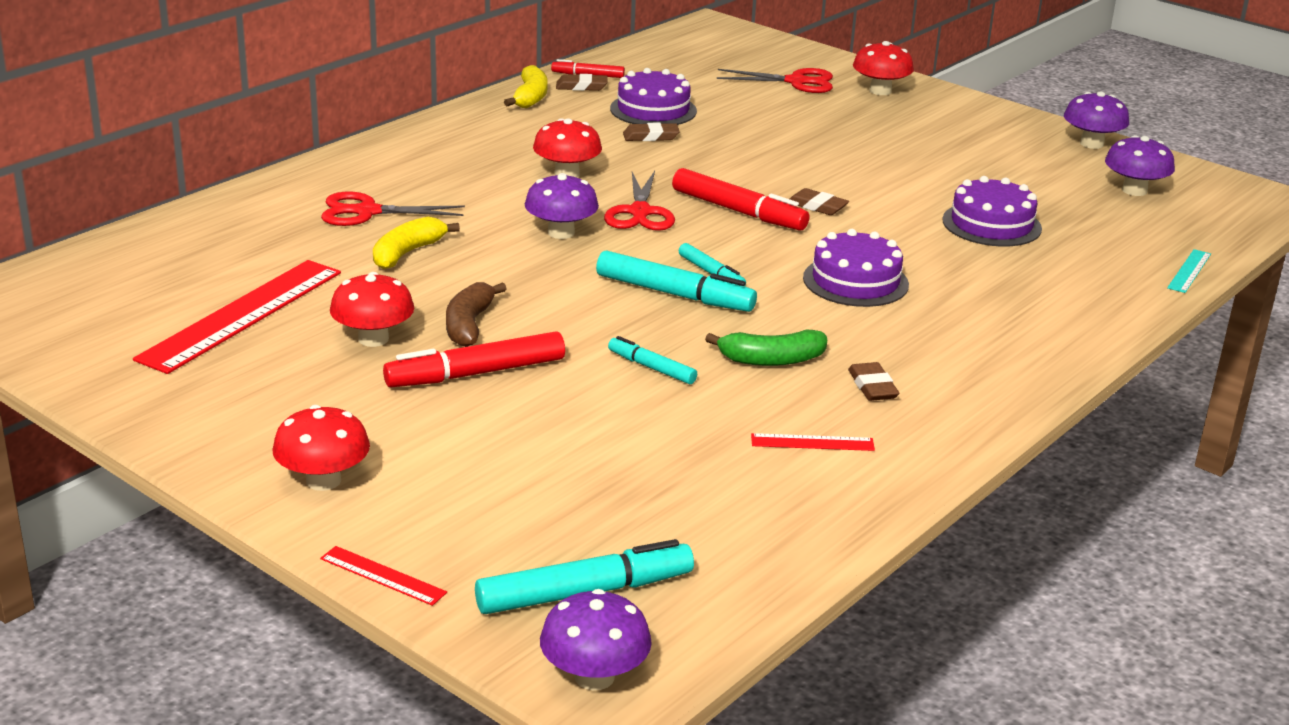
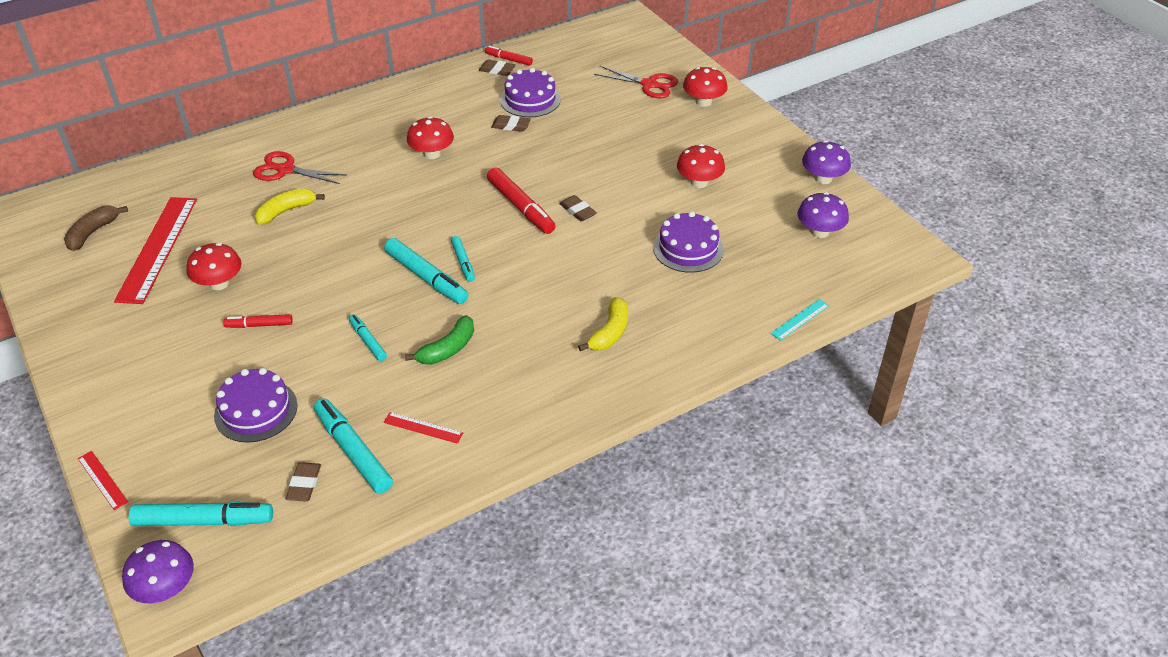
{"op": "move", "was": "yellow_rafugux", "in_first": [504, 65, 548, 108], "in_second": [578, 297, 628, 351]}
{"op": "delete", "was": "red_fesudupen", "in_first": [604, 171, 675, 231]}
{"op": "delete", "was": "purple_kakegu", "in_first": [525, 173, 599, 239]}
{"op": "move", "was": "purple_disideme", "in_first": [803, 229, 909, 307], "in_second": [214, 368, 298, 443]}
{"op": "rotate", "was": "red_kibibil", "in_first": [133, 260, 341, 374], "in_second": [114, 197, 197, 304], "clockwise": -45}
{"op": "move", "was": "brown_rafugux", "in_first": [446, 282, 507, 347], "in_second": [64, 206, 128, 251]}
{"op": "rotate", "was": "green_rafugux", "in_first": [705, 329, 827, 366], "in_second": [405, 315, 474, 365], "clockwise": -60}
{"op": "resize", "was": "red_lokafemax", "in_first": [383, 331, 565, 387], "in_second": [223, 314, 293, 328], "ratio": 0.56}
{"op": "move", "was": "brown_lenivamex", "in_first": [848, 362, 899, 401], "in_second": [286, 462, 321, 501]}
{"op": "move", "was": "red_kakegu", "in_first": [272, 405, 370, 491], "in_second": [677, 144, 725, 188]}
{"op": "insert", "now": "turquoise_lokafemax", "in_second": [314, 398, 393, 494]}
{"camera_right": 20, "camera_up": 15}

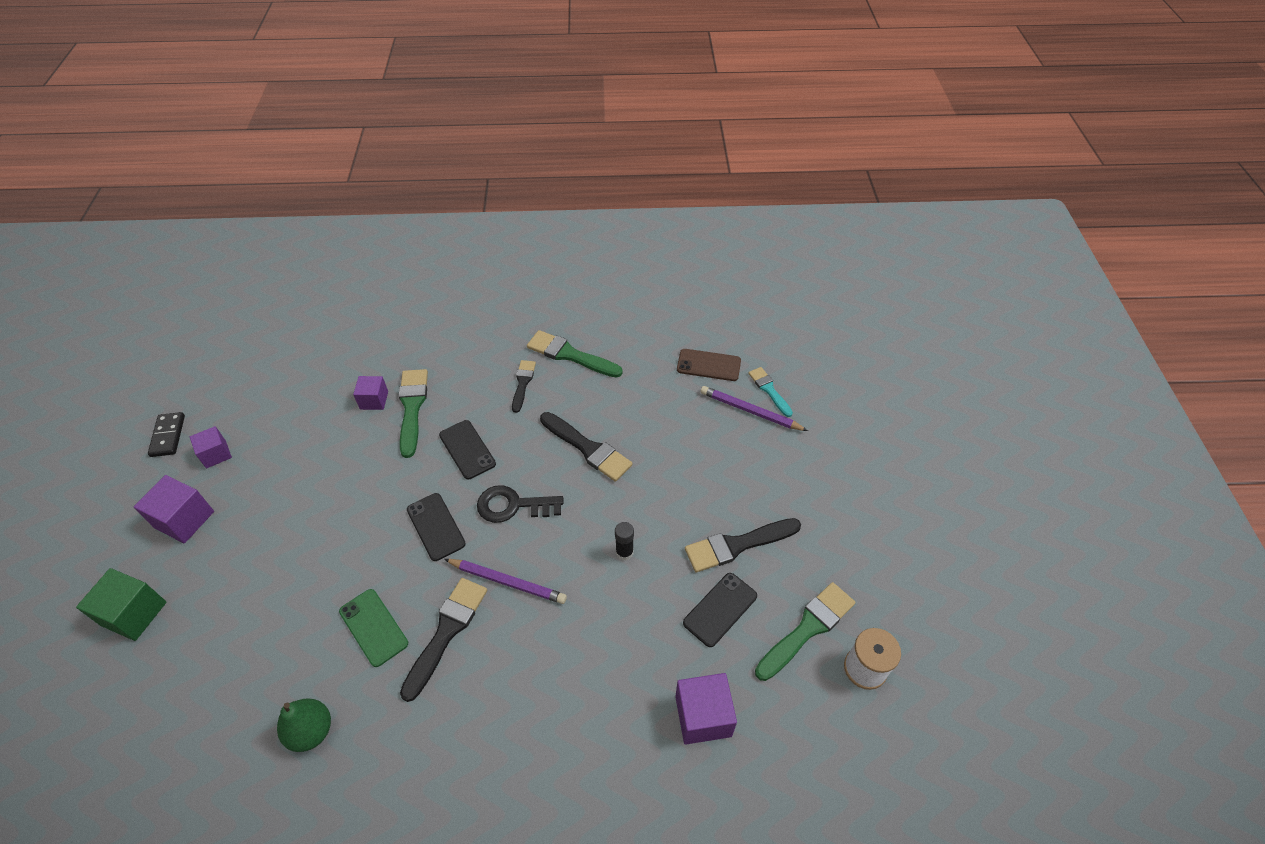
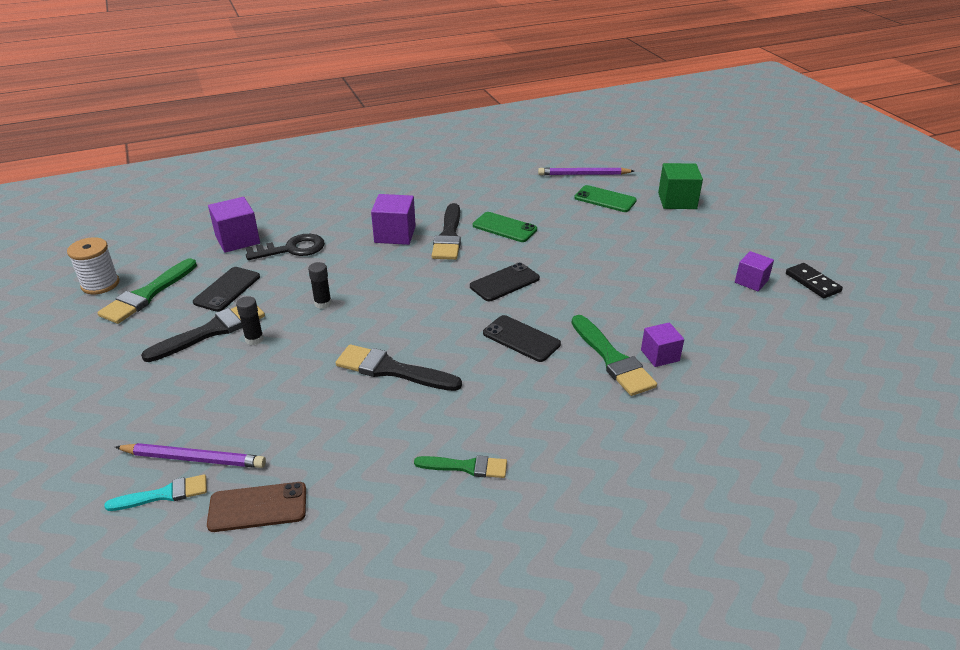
{"op": "resize", "was": "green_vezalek", "in_first": [527, 330, 623, 378], "in_second": [414, 455, 507, 478], "ratio": 0.62}
{"op": "delete", "was": "black_vezalek", "in_first": [512, 360, 536, 413]}
{"op": "rotate", "was": "turquoise_vezalek", "in_first": [748, 367, 793, 417], "in_second": [104, 474, 207, 511], "clockwise": -60}
{"op": "move", "was": "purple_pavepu", "in_first": [134, 475, 214, 543], "in_second": [371, 194, 416, 245]}
{"op": "move", "was": "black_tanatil", "in_first": [477, 485, 563, 523], "in_second": [246, 234, 325, 260]}
{"op": "rotate", "was": "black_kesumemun", "in_first": [407, 493, 466, 561], "in_second": [470, 263, 540, 301], "clockwise": -75}
{"op": "move", "was": "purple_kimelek", "in_first": [444, 559, 567, 604], "in_second": [538, 168, 634, 175]}
{"op": "delete", "was": "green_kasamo", "in_first": [277, 698, 331, 752]}
{"op": "insert", "now": "green_kesumemun", "in_second": [574, 185, 637, 212]}
{"op": "insert", "now": "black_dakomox", "in_second": [236, 296, 264, 345]}
{"camera_right": 160, "camera_up": -15}

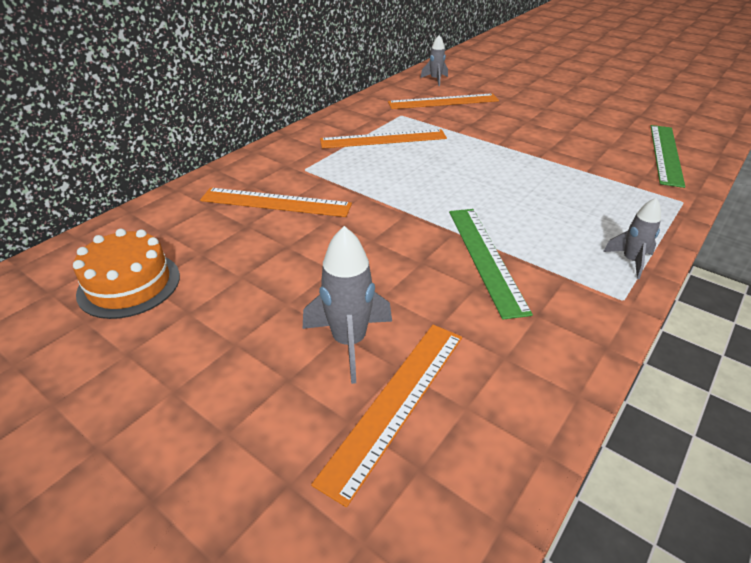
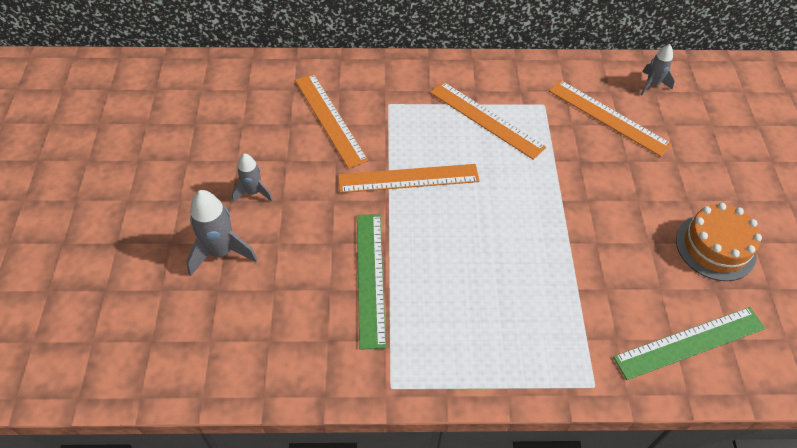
{"op": "move", "was": "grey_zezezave", "in_first": [603, 198, 661, 279], "in_second": [232, 153, 273, 203]}
{"op": "rotate", "was": "green_kibibil", "in_first": [449, 209, 533, 320], "in_second": [357, 214, 386, 350], "clockwise": -45}
{"op": "move", "was": "orange_disideme", "in_first": [73, 229, 180, 319], "in_second": [676, 203, 762, 281]}
{"op": "move", "was": "orange_kibibil", "in_first": [311, 325, 462, 507], "in_second": [338, 164, 480, 193]}
{"camera_right": 50, "camera_up": 15}

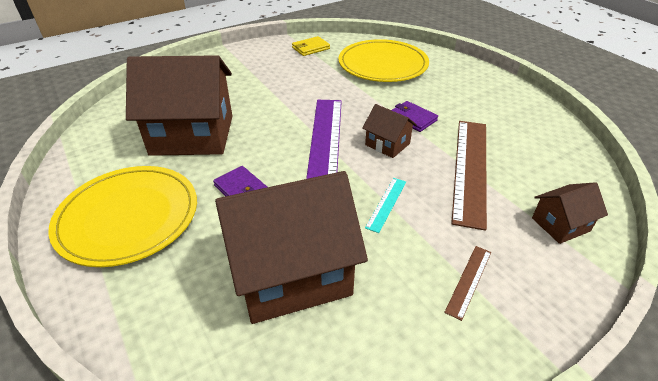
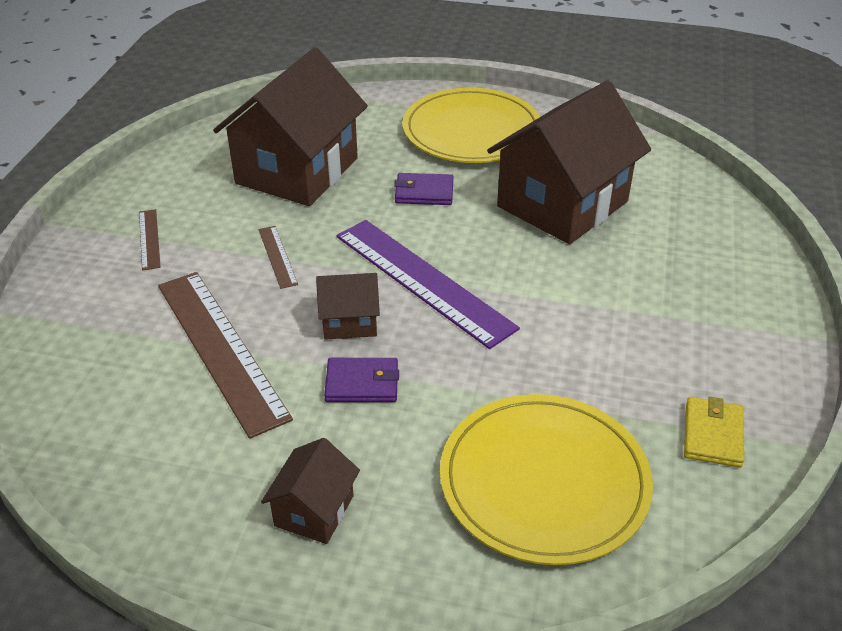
{"op": "recolor", "was": "turquoise_kibibil", "now": "brown_kibibil", "in_first": [365, 178, 406, 233], "in_second": [259, 226, 298, 289]}
{"op": "move", "was": "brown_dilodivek", "in_first": [532, 182, 608, 244], "in_second": [261, 438, 360, 544]}
{"camera_right": 135, "camera_up": 0}

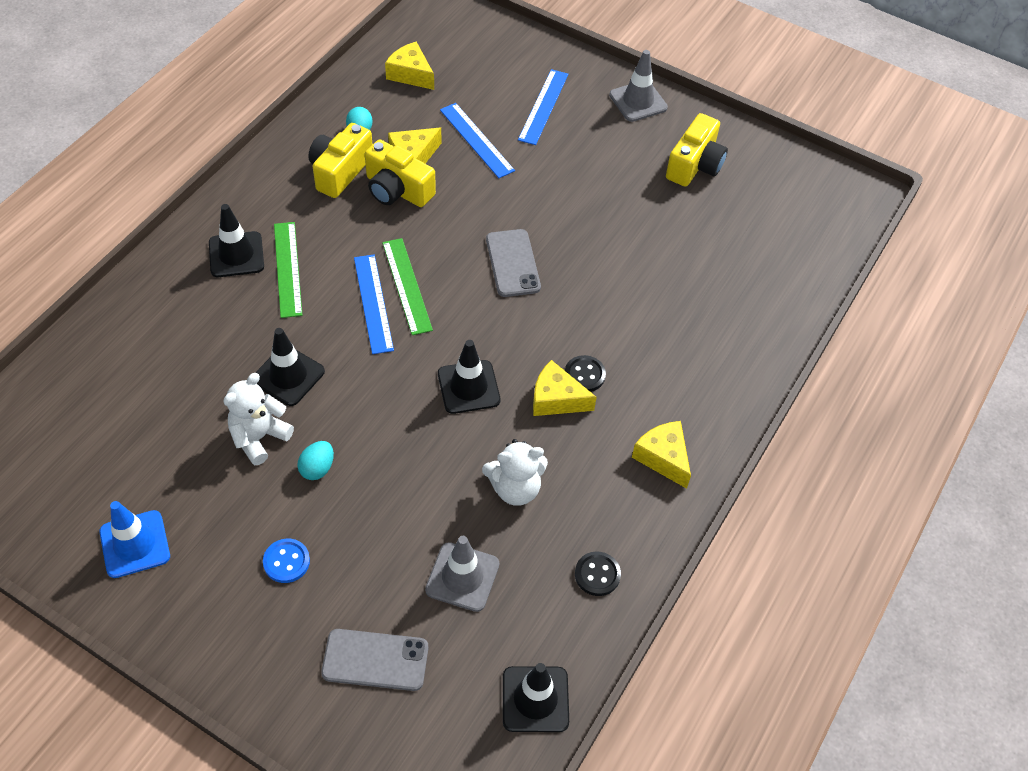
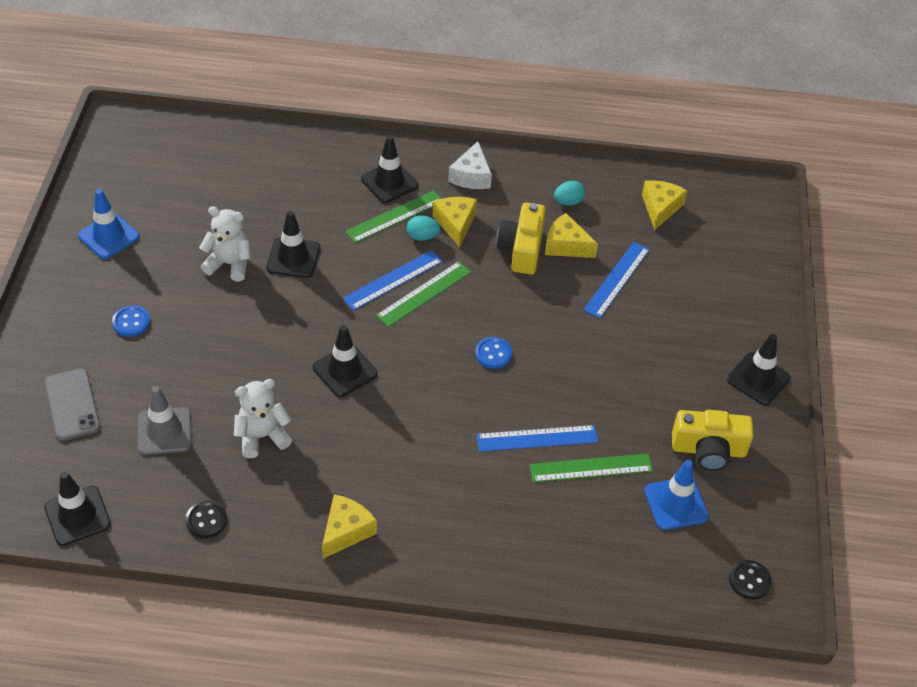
{"op": "recolor", "was": "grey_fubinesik", "now": "black_fubinesik", "in_first": [609, 50, 668, 122], "in_second": [727, 334, 791, 405]}
{"op": "move", "was": "blue_kibibil", "in_first": [518, 69, 568, 145], "in_second": [476, 425, 598, 452]}
{"op": "delete", "was": "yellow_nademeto", "in_first": [308, 123, 373, 198]}
{"op": "replace", "was": "grey_kesumemun", "now": "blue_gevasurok", "in_first": [486, 229, 541, 297], "in_second": [475, 337, 512, 369]}
{"op": "move", "was": "black_gevasurok", "in_first": [565, 355, 606, 392], "in_second": [729, 560, 772, 599]}
{"op": "move", "was": "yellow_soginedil", "in_first": [533, 360, 597, 416], "in_second": [433, 197, 477, 248]}
{"op": "rotate", "was": "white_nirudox", "in_first": [482, 439, 548, 506], "in_second": [234, 379, 292, 458], "clockwise": 105}
{"op": "move", "was": "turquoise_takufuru", "in_first": [297, 441, 334, 480], "in_second": [407, 216, 441, 241]}
{"op": "insert", "now": "white_soginedil", "in_second": [448, 141, 492, 189]}
{"op": "insert", "now": "green_kibibil", "in_second": [530, 454, 653, 482]}
{"op": "insert", "now": "blue_fubinesik", "in_second": [644, 460, 709, 530]}
{"camera_right": 65, "camera_up": -5}

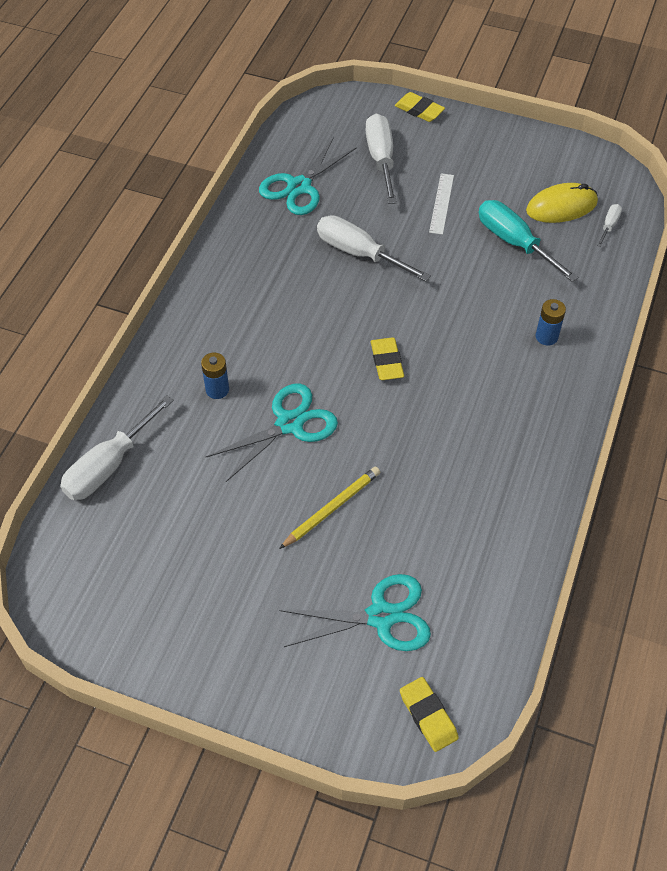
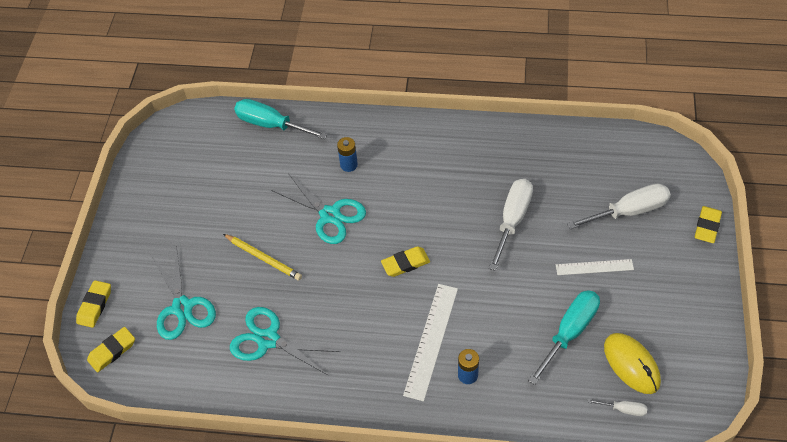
{"op": "move", "was": "turquoise_fesudupen", "in_first": [259, 137, 357, 215], "in_second": [230, 307, 340, 375]}
{"op": "recolor", "was": "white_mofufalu", "now": "turquoise_mofufalu", "in_first": [60, 395, 174, 500], "in_second": [234, 99, 328, 139]}
{"op": "insert", "now": "yellow_lenivamex", "in_second": [76, 280, 111, 328]}
{"op": "insert", "now": "white_kibibil", "in_second": [403, 284, 458, 401]}
{"camera_right": 80, "camera_up": 0}

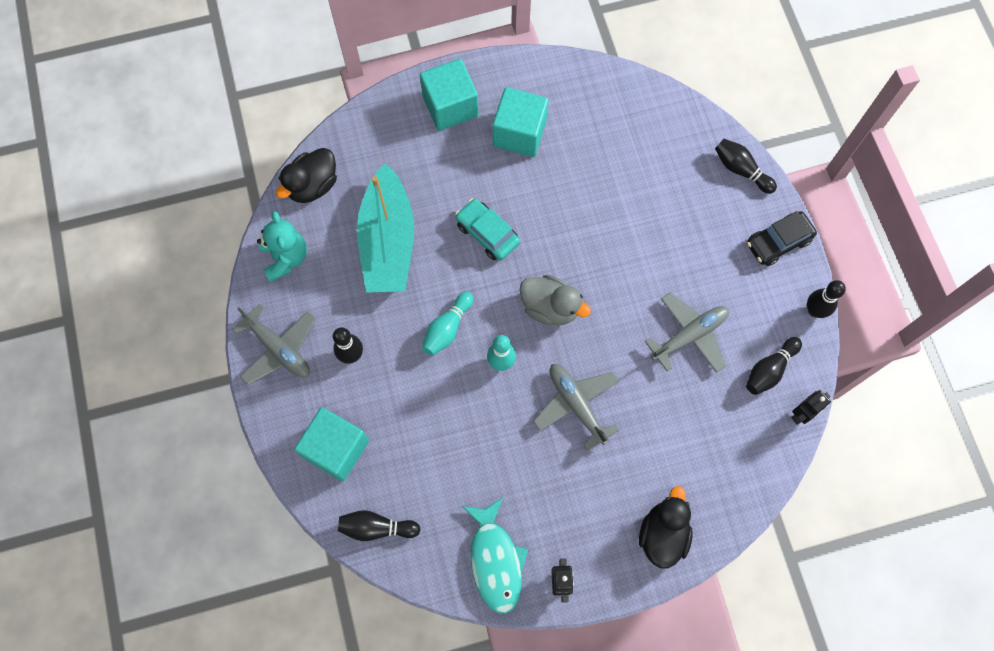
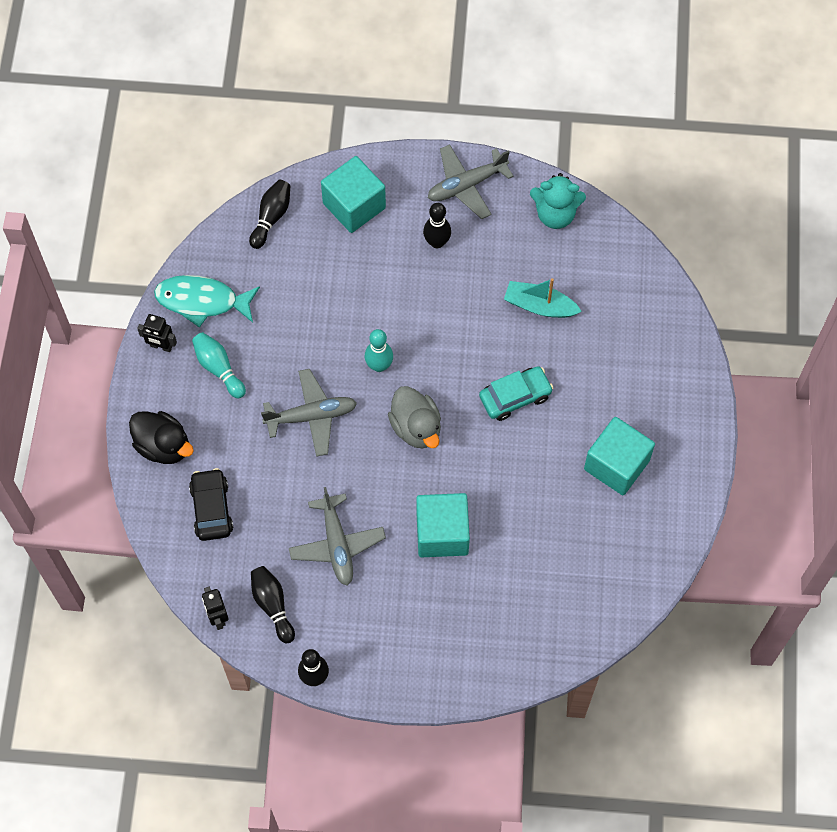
{"op": "move", "was": "turquoise_pavepu", "in_first": [420, 59, 478, 131], "in_second": [416, 493, 470, 557]}
{"op": "delete", "was": "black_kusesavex", "in_first": [715, 139, 777, 194]}
{"op": "delete", "was": "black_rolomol", "in_first": [276, 148, 337, 203]}
{"op": "resize", "was": "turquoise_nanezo", "in_first": [357, 163, 414, 293], "in_second": [504, 278, 582, 318], "ratio": 0.56}
{"op": "move", "was": "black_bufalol", "in_first": [747, 211, 817, 266], "in_second": [189, 468, 233, 541]}
{"op": "rotate", "was": "grey_rolomol", "in_first": [520, 275, 591, 326], "in_second": [388, 386, 441, 449], "clockwise": -75}
{"op": "move", "was": "turquoise_kusesavex", "in_first": [422, 292, 473, 356], "in_second": [192, 332, 246, 398]}
{"camera_right": 110, "camera_up": -5}

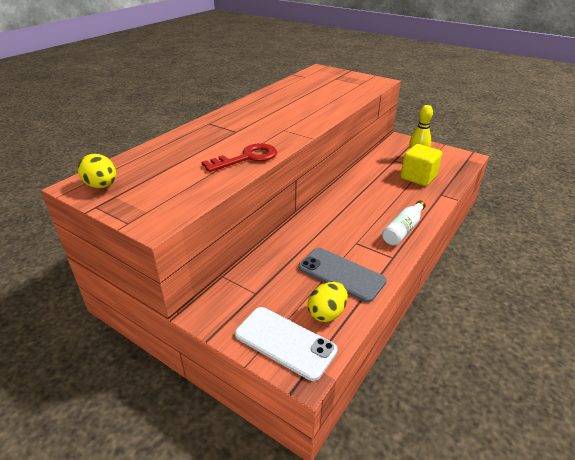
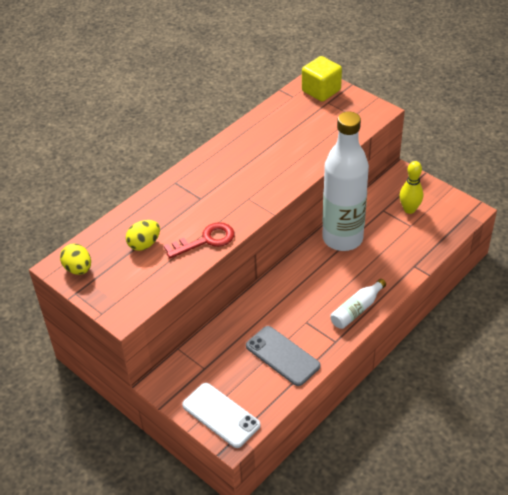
{"op": "move", "was": "yellow_pavepu", "in_first": [400, 144, 442, 186], "in_second": [302, 56, 342, 102]}
{"op": "move", "was": "yellow_takufuru", "in_first": [307, 282, 348, 322], "in_second": [126, 220, 160, 251]}
{"op": "insert", "now": "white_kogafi", "in_second": [322, 112, 369, 251]}
{"camera_right": 10, "camera_up": 10}

